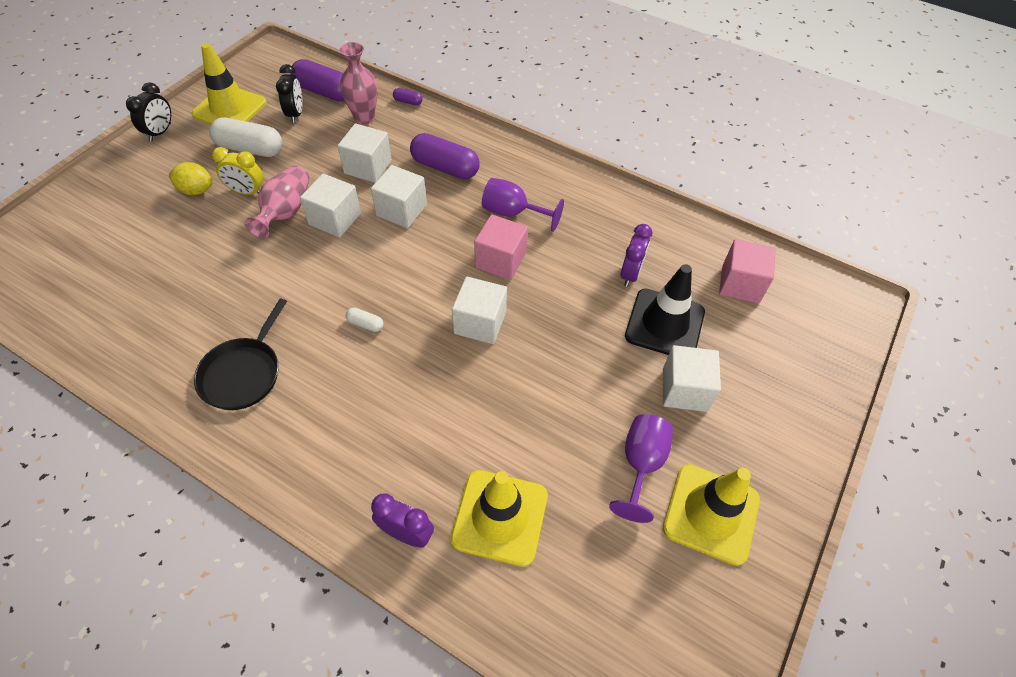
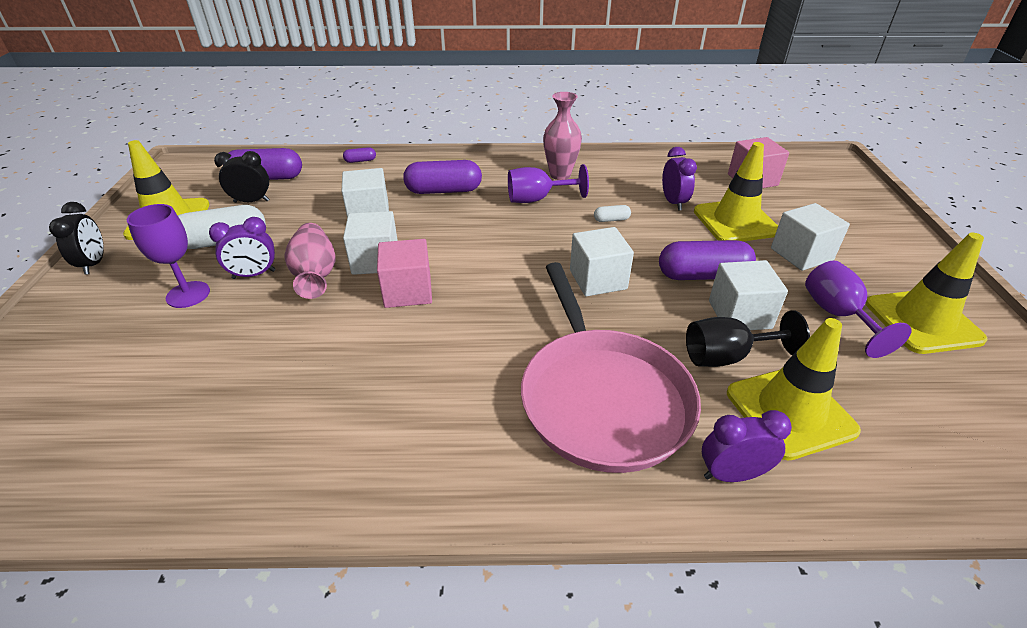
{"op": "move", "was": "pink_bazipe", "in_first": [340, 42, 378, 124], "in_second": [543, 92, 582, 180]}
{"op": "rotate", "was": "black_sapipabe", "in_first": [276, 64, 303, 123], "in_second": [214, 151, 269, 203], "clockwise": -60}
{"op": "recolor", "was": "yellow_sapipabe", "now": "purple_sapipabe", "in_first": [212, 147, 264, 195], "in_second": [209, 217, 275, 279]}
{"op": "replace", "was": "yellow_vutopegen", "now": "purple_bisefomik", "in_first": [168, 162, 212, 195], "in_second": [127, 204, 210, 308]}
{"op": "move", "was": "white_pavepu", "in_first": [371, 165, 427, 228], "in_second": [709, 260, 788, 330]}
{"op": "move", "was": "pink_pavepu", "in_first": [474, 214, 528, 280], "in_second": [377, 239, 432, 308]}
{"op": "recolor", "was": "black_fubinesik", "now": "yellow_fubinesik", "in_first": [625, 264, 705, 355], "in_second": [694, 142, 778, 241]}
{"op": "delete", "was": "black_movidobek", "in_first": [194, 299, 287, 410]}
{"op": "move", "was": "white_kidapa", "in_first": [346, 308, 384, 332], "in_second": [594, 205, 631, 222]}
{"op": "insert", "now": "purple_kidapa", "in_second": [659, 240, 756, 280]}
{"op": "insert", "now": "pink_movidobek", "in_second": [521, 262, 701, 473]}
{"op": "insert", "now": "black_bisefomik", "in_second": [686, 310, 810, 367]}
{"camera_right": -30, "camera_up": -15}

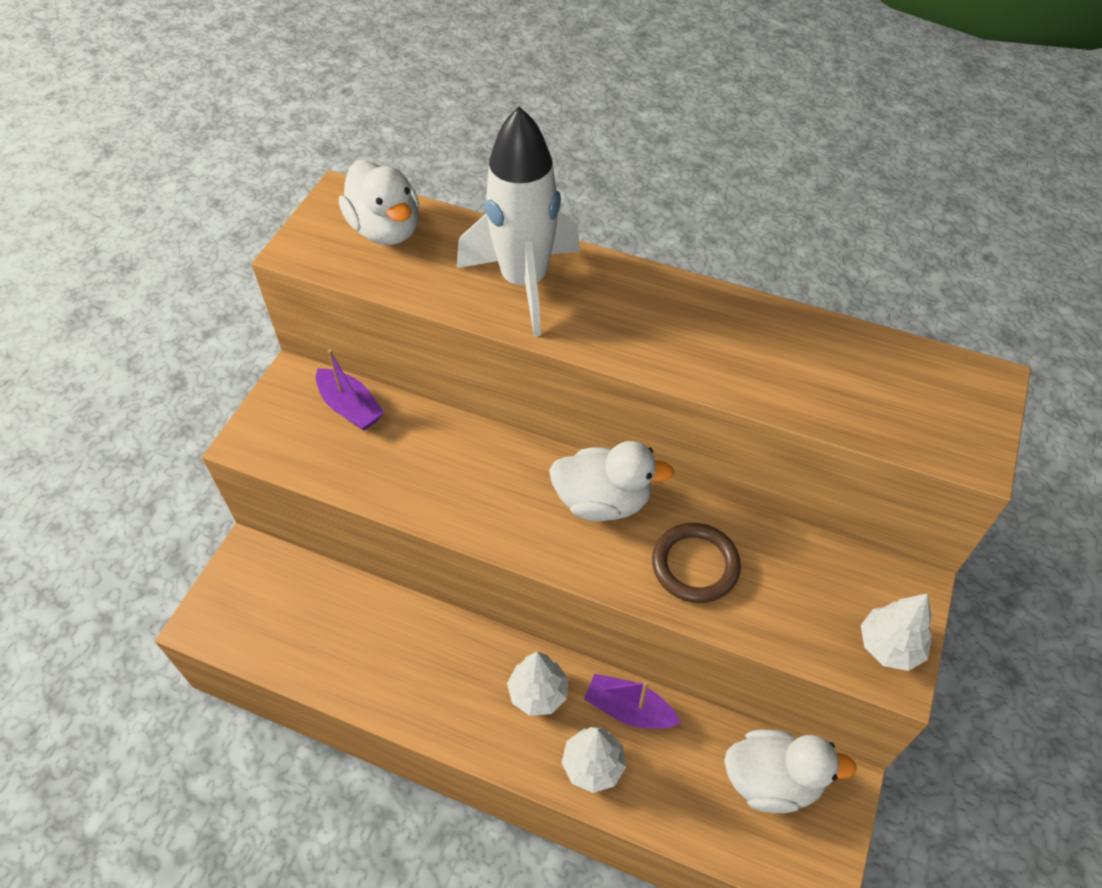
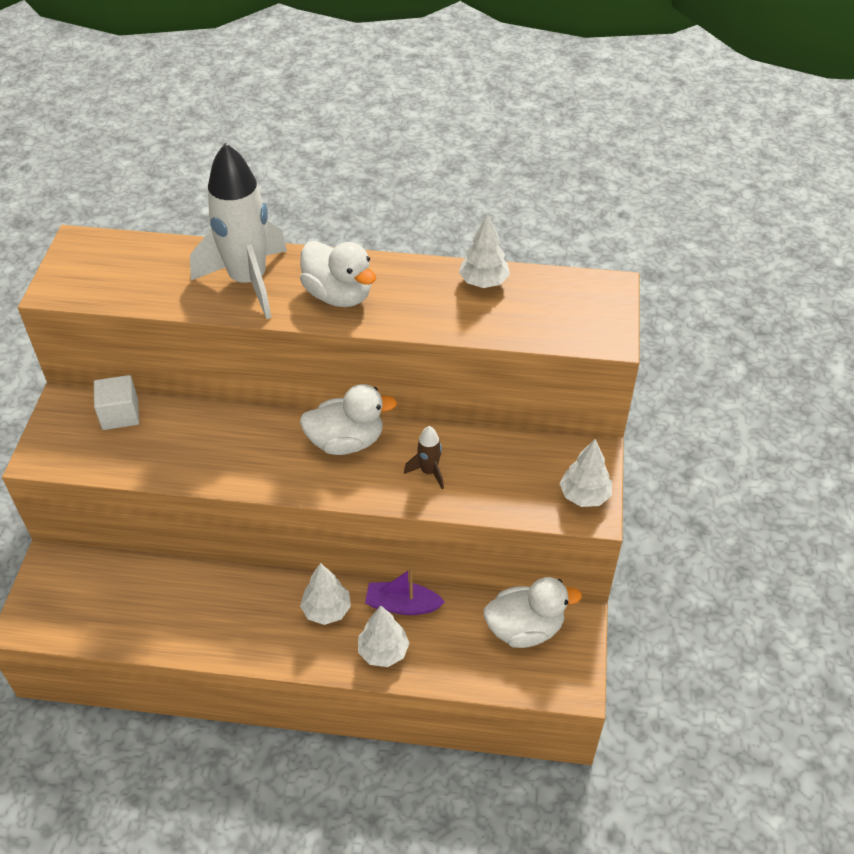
{"op": "move", "was": "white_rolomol", "in_first": [339, 160, 419, 245], "in_second": [300, 241, 376, 307]}
{"op": "replace", "was": "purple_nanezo", "now": "white_pavepu", "in_first": [316, 349, 384, 431], "in_second": [94, 375, 139, 430]}
{"op": "replace", "was": "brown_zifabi", "now": "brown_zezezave", "in_first": [652, 523, 741, 603], "in_second": [404, 426, 444, 489]}
{"op": "insert", "now": "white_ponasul", "in_second": [459, 214, 510, 288]}
{"camera_right": -15, "camera_up": -5}

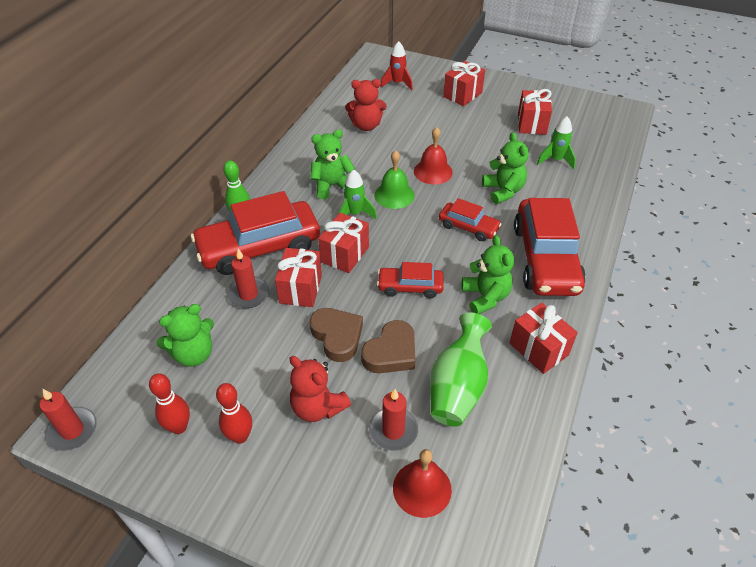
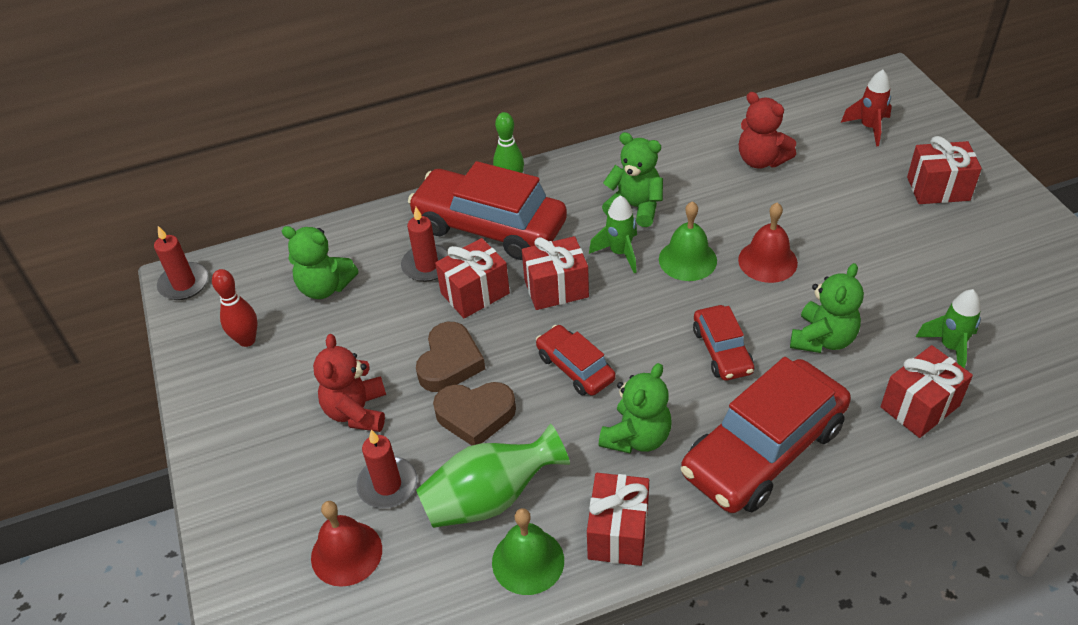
{"op": "move", "was": "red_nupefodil", "in_first": [518, 89, 552, 135], "in_second": [881, 345, 973, 438]}
{"op": "delete", "was": "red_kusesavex", "in_first": [216, 383, 252, 444]}
{"op": "insert", "now": "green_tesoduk", "in_second": [492, 508, 564, 595]}
{"camera_right": 50, "camera_up": 0}

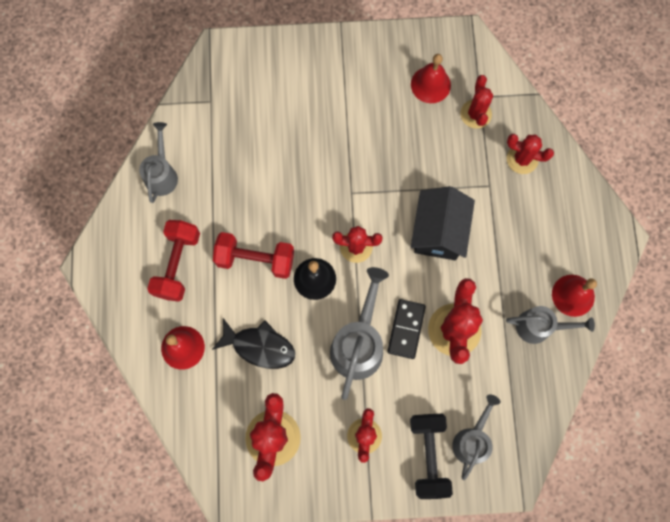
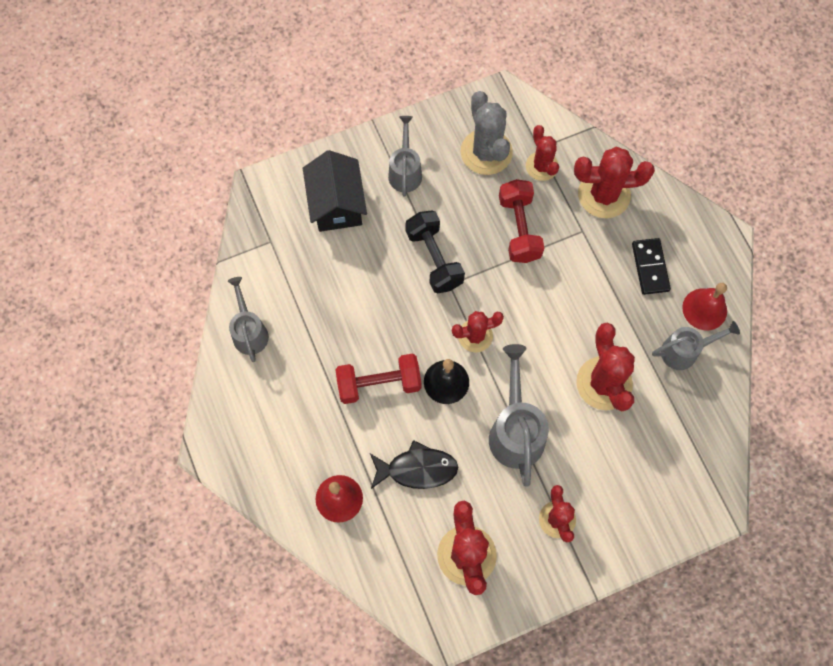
{"op": "replace", "was": "red_tesoduk", "now": "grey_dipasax", "in_first": [411, 54, 451, 103], "in_second": [461, 91, 513, 175]}
{"op": "resize", "was": "red_dipasax", "in_first": [507, 134, 554, 174], "in_second": [574, 147, 655, 218], "ratio": 1.58}
{"op": "move", "was": "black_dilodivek", "in_first": [411, 186, 475, 260], "in_second": [303, 150, 367, 232]}
{"op": "move", "was": "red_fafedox", "in_first": [147, 220, 200, 302], "in_second": [499, 179, 544, 263]}
{"op": "move", "was": "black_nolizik", "in_first": [387, 299, 426, 359], "in_second": [632, 238, 671, 295]}
{"op": "move", "was": "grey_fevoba", "in_first": [452, 394, 500, 480], "in_second": [388, 116, 422, 197]}
{"op": "move", "was": "black_fafedox", "in_first": [410, 414, 453, 499], "in_second": [405, 210, 465, 294]}
{"camera_right": -20, "camera_up": -5}

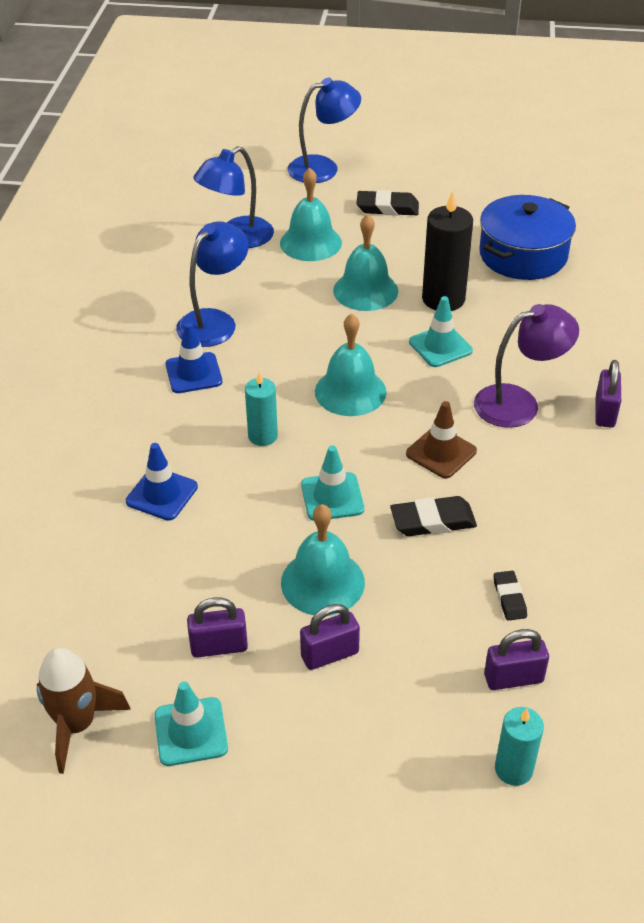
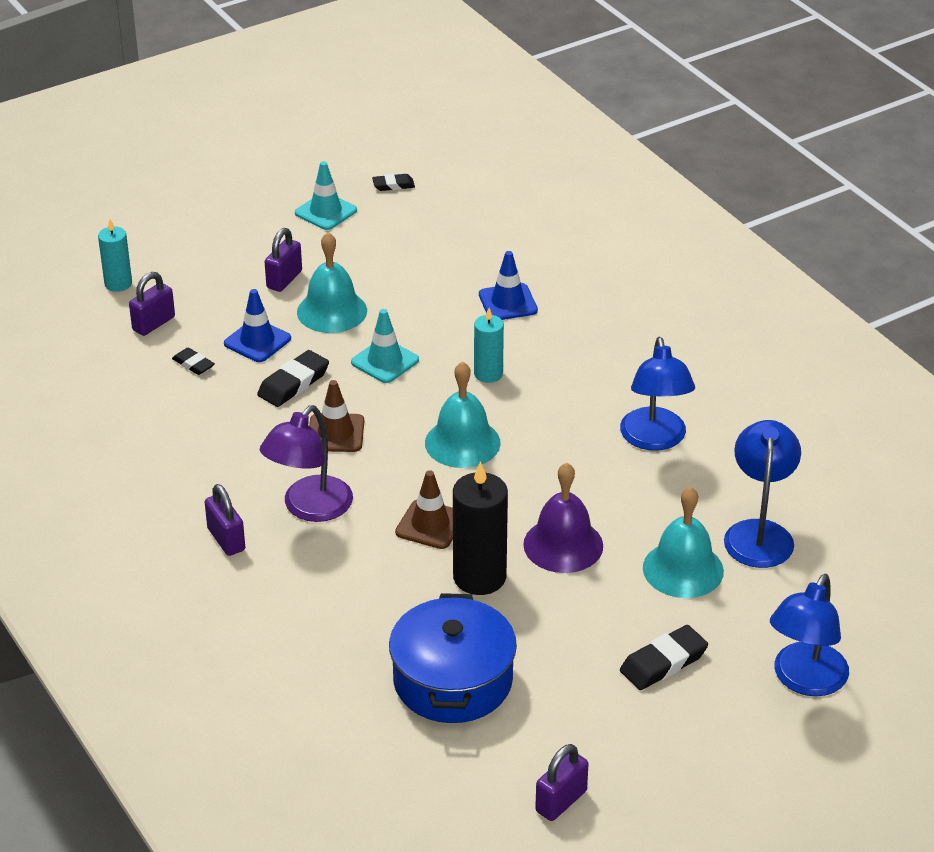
{"op": "recolor", "was": "turquoise_tesoduk", "now": "purple_tesoduk", "in_first": [333, 214, 398, 311], "in_second": [523, 462, 603, 573]}
{"op": "recolor", "was": "turquoise_fubinesik", "now": "brown_fubinesik", "in_first": [409, 296, 473, 367], "in_second": [395, 470, 453, 549]}
{"op": "move", "was": "blue_fubinesik", "in_first": [165, 323, 222, 393], "in_second": [224, 289, 291, 362]}
{"op": "move", "was": "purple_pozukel", "in_first": [187, 597, 248, 658], "in_second": [535, 744, 588, 821]}
{"op": "replace", "was": "brown_zezezave", "now": "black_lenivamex", "in_first": [37, 648, 131, 774], "in_second": [372, 174, 415, 191]}
{"camera_right": 140, "camera_up": -5}

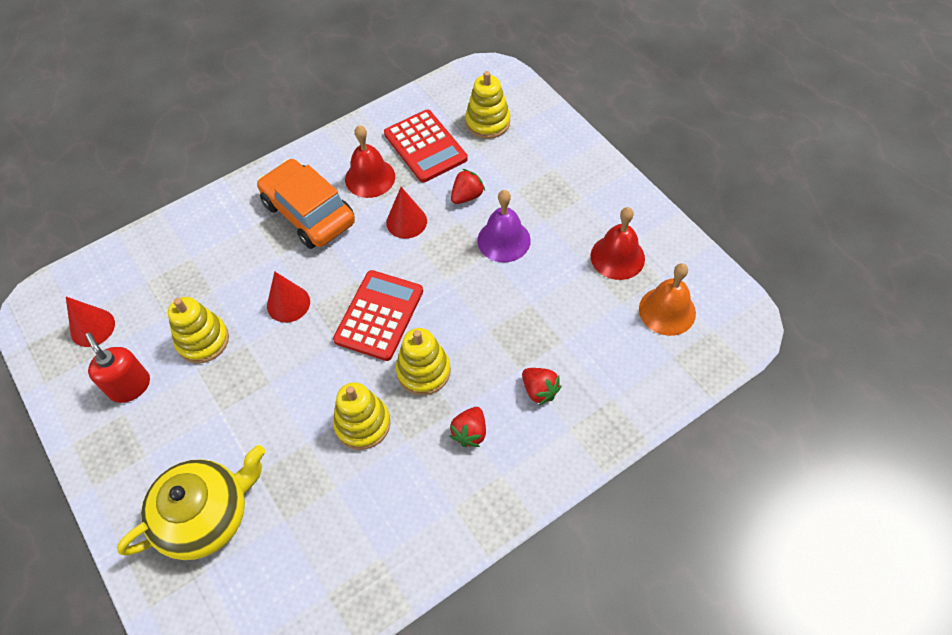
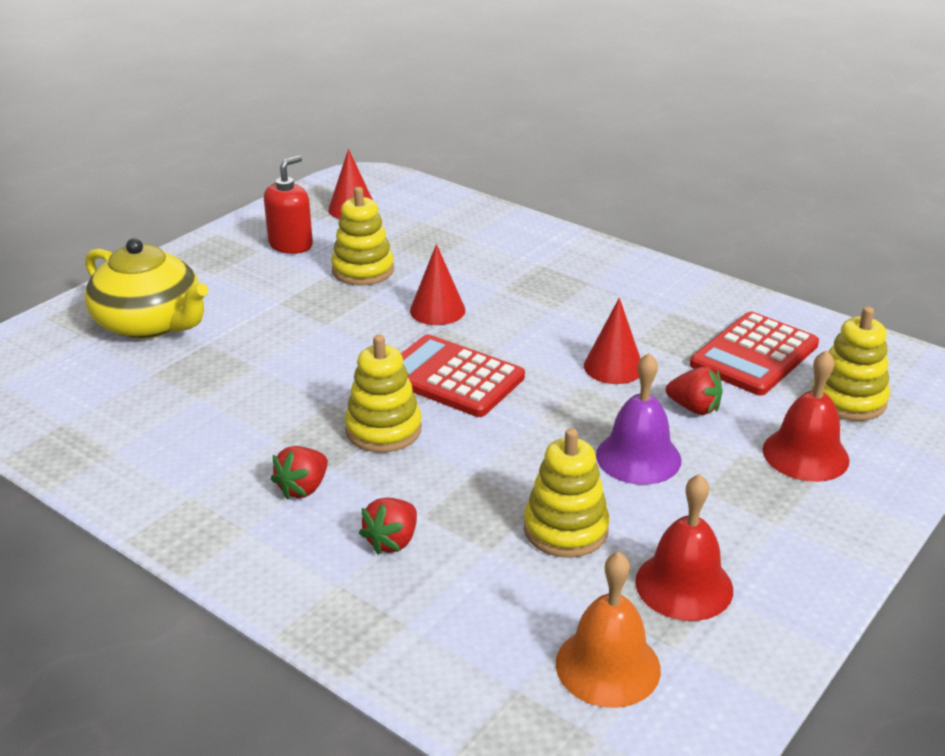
{"op": "move", "was": "red_tesoduk", "in_first": [345, 125, 395, 198], "in_second": [763, 350, 850, 482]}
{"op": "delete", "was": "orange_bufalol", "in_first": [257, 159, 355, 249]}
{"op": "rotate", "was": "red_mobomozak", "in_first": [333, 270, 423, 361], "in_second": [401, 334, 525, 417], "clockwise": -150}
{"op": "move", "was": "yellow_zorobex", "in_first": [333, 382, 390, 450], "in_second": [524, 428, 610, 558]}
{"op": "rotate", "was": "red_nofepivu", "in_first": [450, 407, 486, 447], "in_second": [271, 446, 328, 500], "clockwise": -60}
{"camera_right": 70, "camera_up": -25}

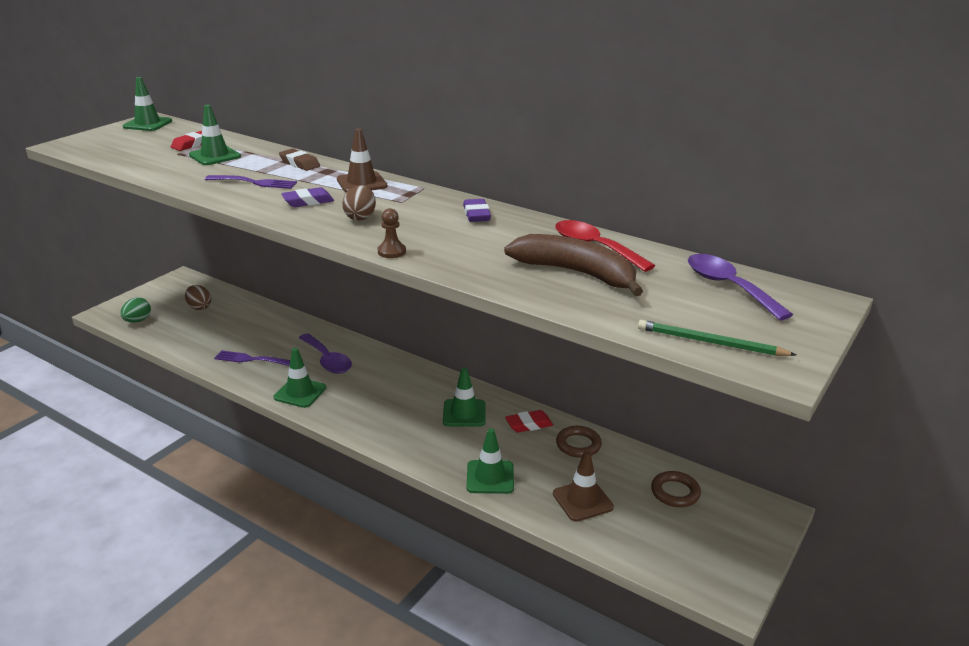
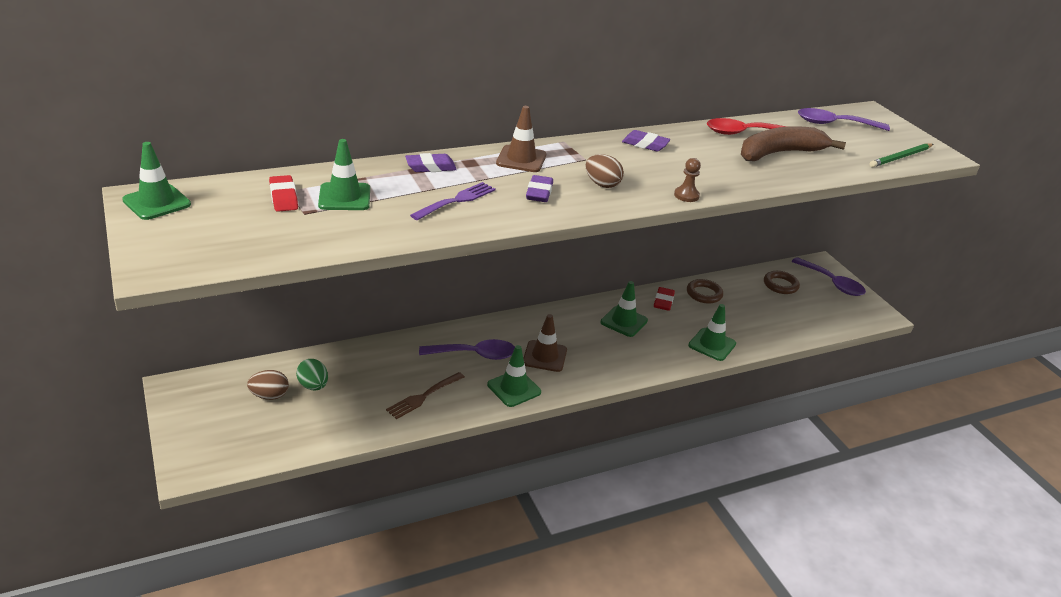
{"op": "recolor", "was": "brown_lenivamex", "now": "purple_lenivamex", "in_first": [279, 149, 320, 171], "in_second": [405, 153, 457, 172]}
{"op": "move", "was": "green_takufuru", "in_first": [121, 297, 151, 323], "in_second": [296, 359, 328, 390]}
{"op": "recolor", "was": "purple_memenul", "now": "brown_memenul", "in_first": [214, 350, 290, 366], "in_second": [386, 372, 465, 419]}
{"op": "move", "was": "brown_fubinesik", "in_first": [553, 451, 614, 522], "in_second": [523, 314, 567, 372]}
{"op": "insert", "now": "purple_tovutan", "in_second": [791, 257, 866, 296]}
{"camera_right": -60, "camera_up": 5}

